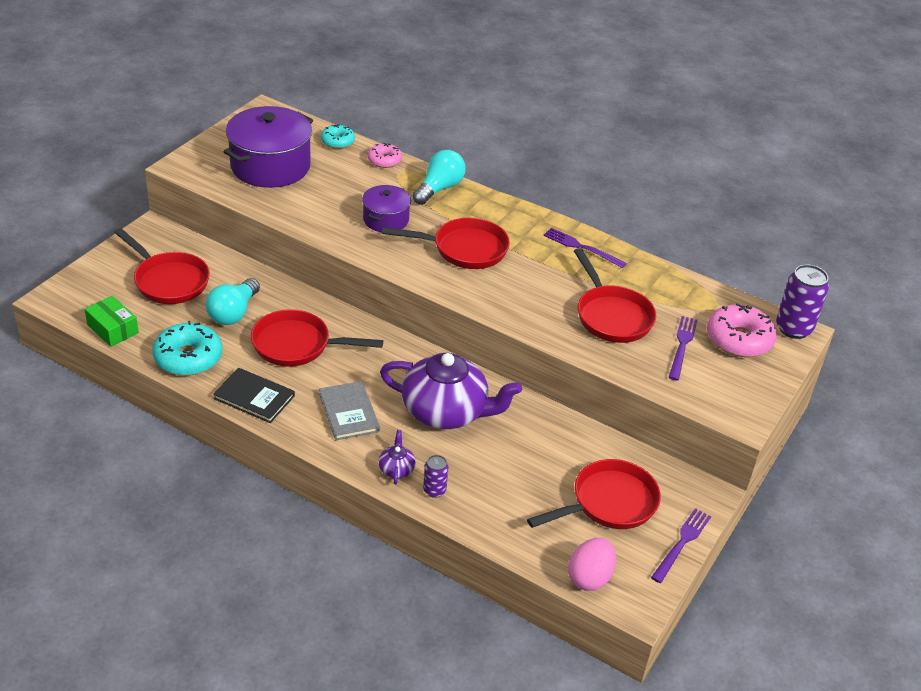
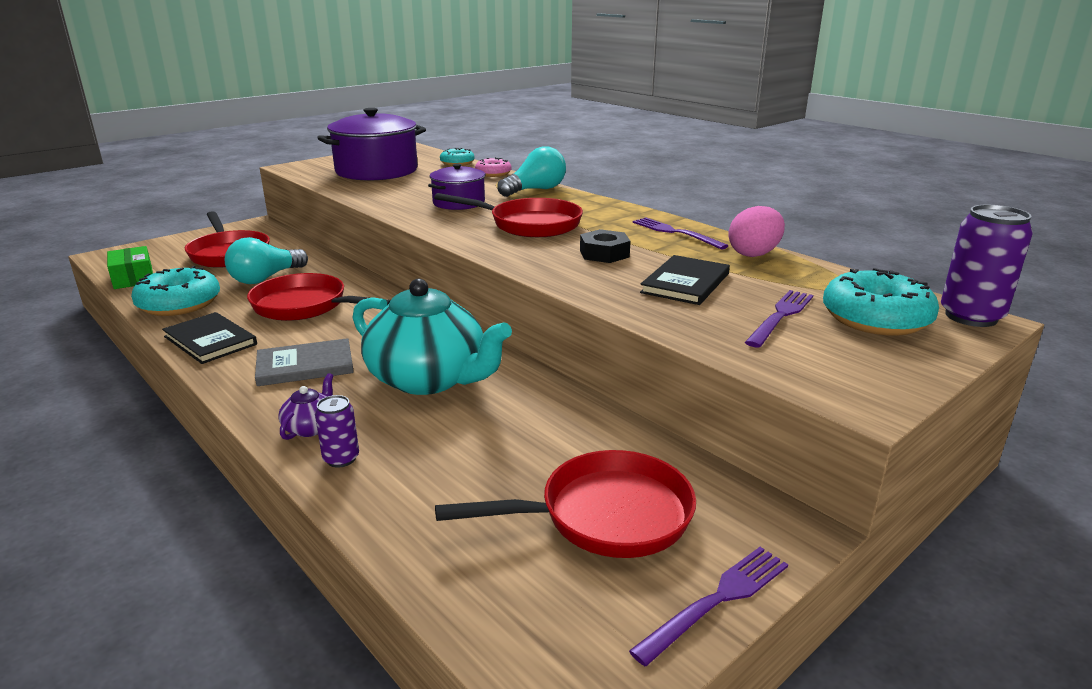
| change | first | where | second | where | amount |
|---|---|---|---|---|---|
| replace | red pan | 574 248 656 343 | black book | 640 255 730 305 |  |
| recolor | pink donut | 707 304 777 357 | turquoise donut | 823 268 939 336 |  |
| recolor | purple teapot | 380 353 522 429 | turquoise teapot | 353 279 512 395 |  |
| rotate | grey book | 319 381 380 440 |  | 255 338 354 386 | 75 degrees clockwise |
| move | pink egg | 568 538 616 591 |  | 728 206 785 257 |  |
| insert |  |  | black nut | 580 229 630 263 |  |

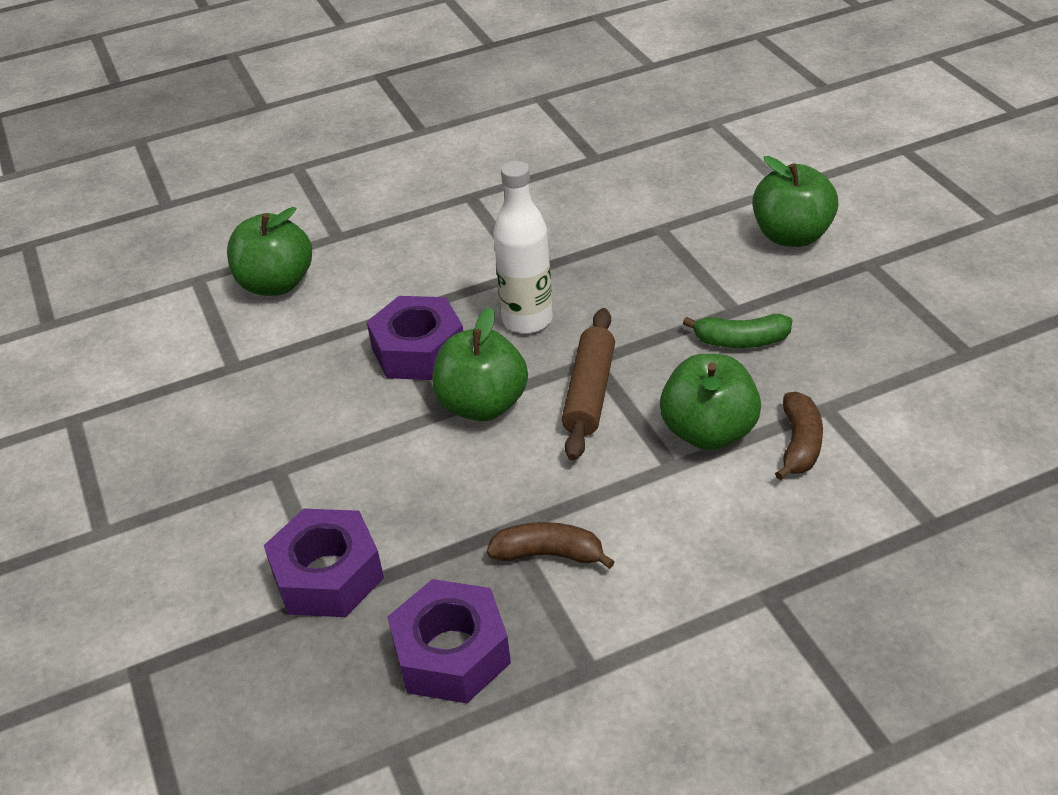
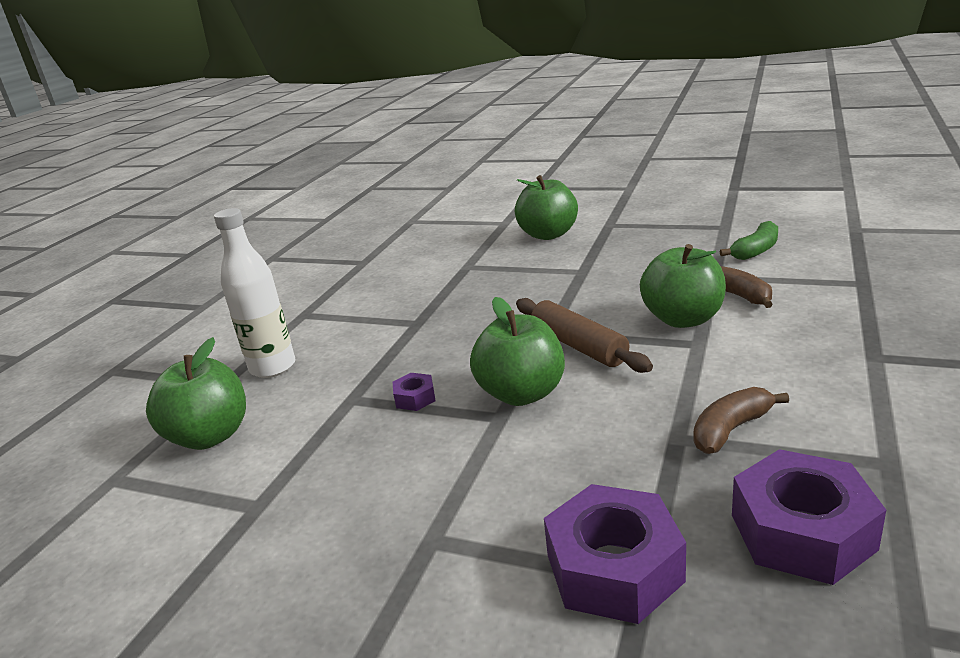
| change | first | where | second | where | amount |
|---|---|---|---|---|---|
| move | white bottle | 493 161 553 334 |  | 214 208 295 378 |  |
| resize | purple nut | 367 296 463 380 |  | 393 373 436 411 | x0.47 |
| move | green banana | 683 314 792 348 |  | 719 221 778 260 |  |

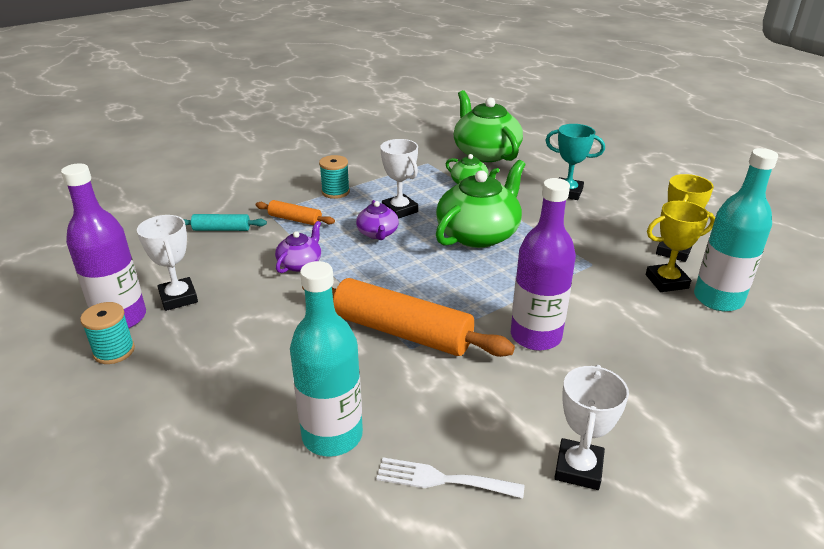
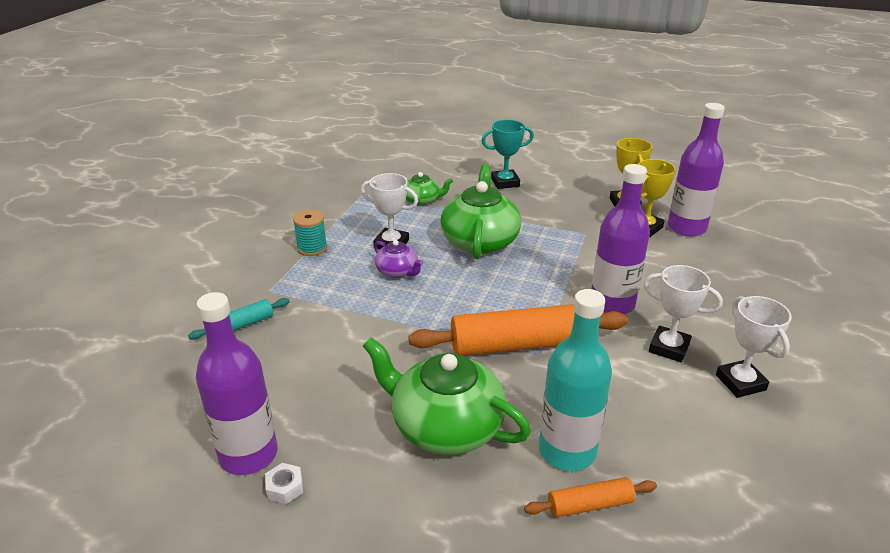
| change | first | where | second | where | amount |
|---|---|---|---|---|---|
| move | green teapot | 454 90 523 162 |  | 363 337 531 455 |  |
| recolor | turquoise bottle | 694 148 778 311 | purple bottle | 668 103 725 237 |  |
| move | orange rolling pin | 256 200 335 225 |  | 524 477 657 517 |  |
| move | white trophy | 137 215 198 311 |  | 643 265 723 362 |  |
| delete | purple teapot | 275 221 321 273 |  |  |  |
| replace | turquoise spool | 80 302 135 364 | white nut | 265 463 303 504 |  |
| delete | white fork | 376 458 524 498 |  |  |  |

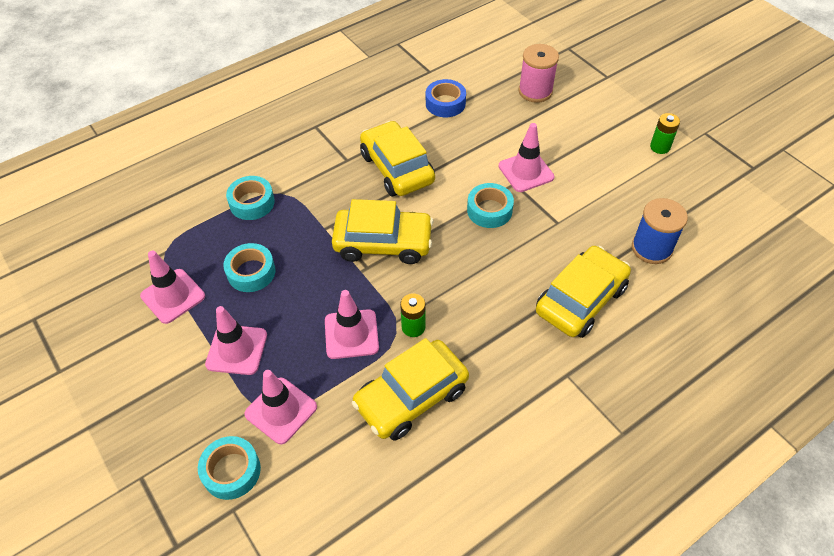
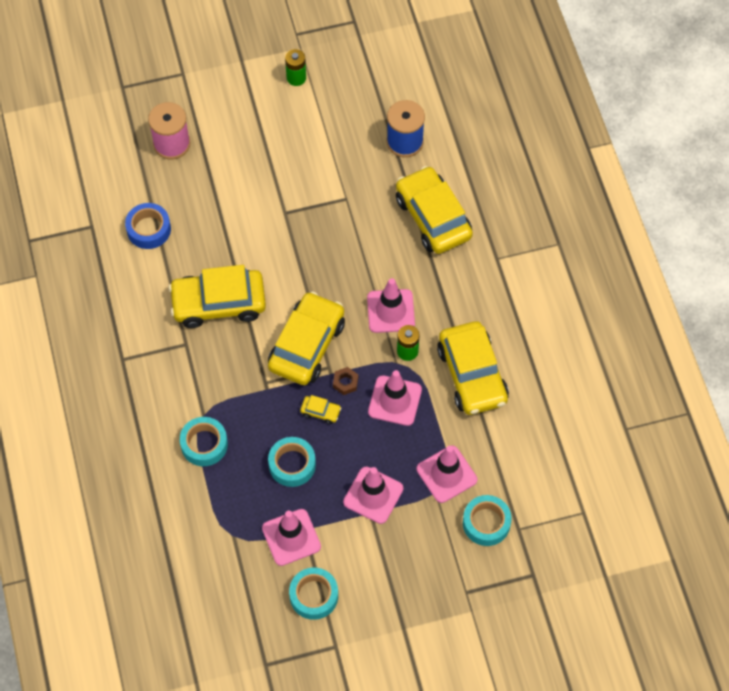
| change | first | where | second | where | amount |
|---|---|---|---|---|---|
| move | pink traffic cone | 498 123 554 192 |  | 367 278 415 333 |  |
| move | turquoise tape | 467 183 514 228 |  | 289 568 338 620 |  |
| insert |  |  | brown nut | 333 367 358 395 |  |
| insert |  |  | yellow car | 300 395 341 424 |  |

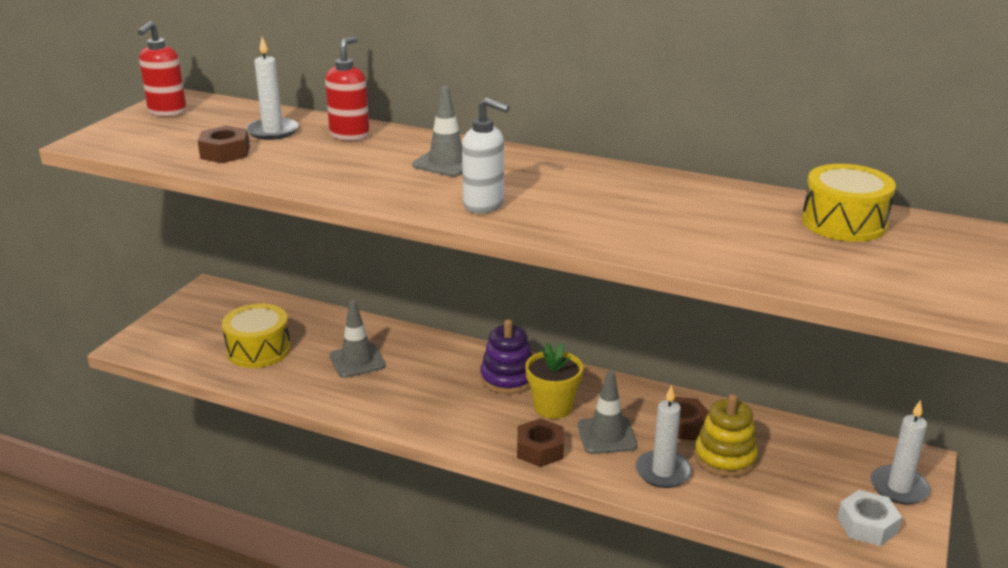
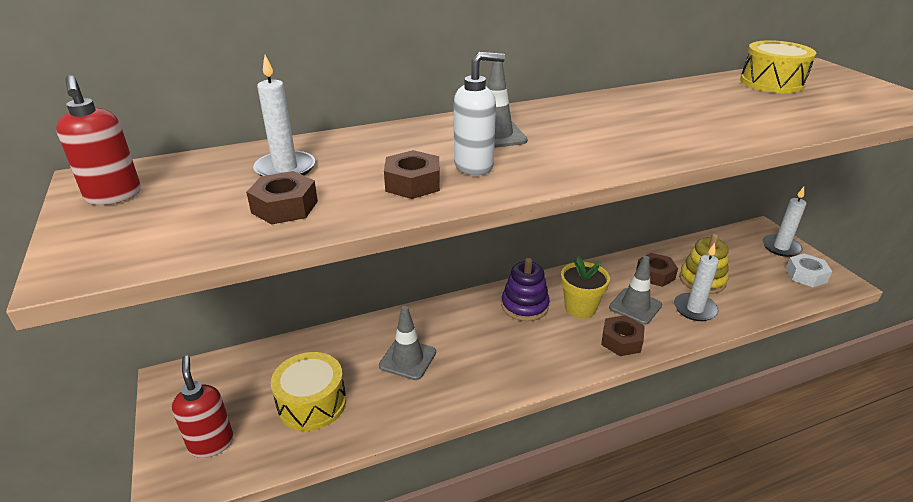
| change | first | where | second | where | amount |
|---|---|---|---|---|---|
| move | red soap dispenser | 325 36 370 141 |  | 172 356 234 458 |  |
| move | white soap dispenser | 462 98 510 213 |  | 454 52 505 176 |  |
| insert |  |  | brown nut | 384 150 440 199 |  |

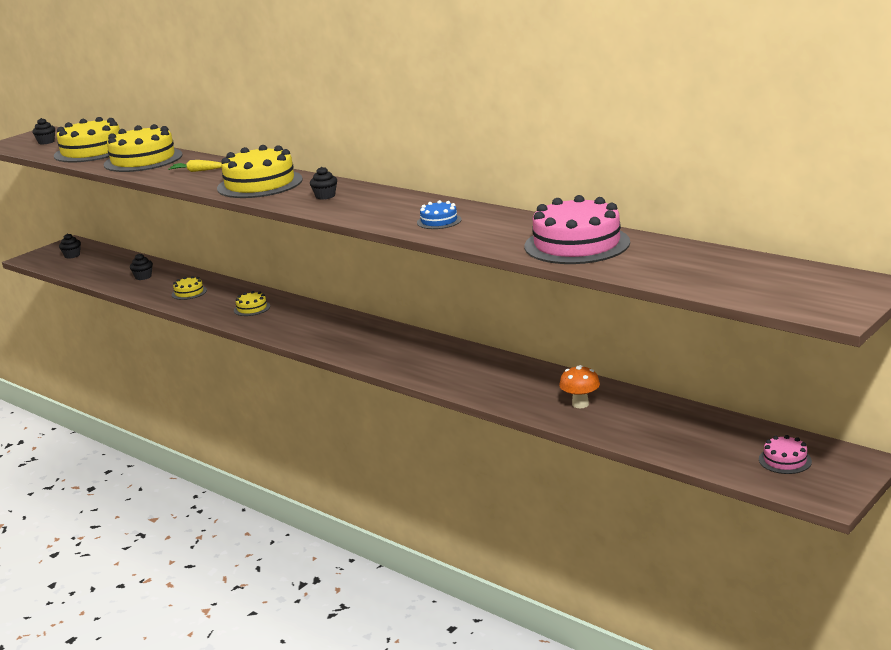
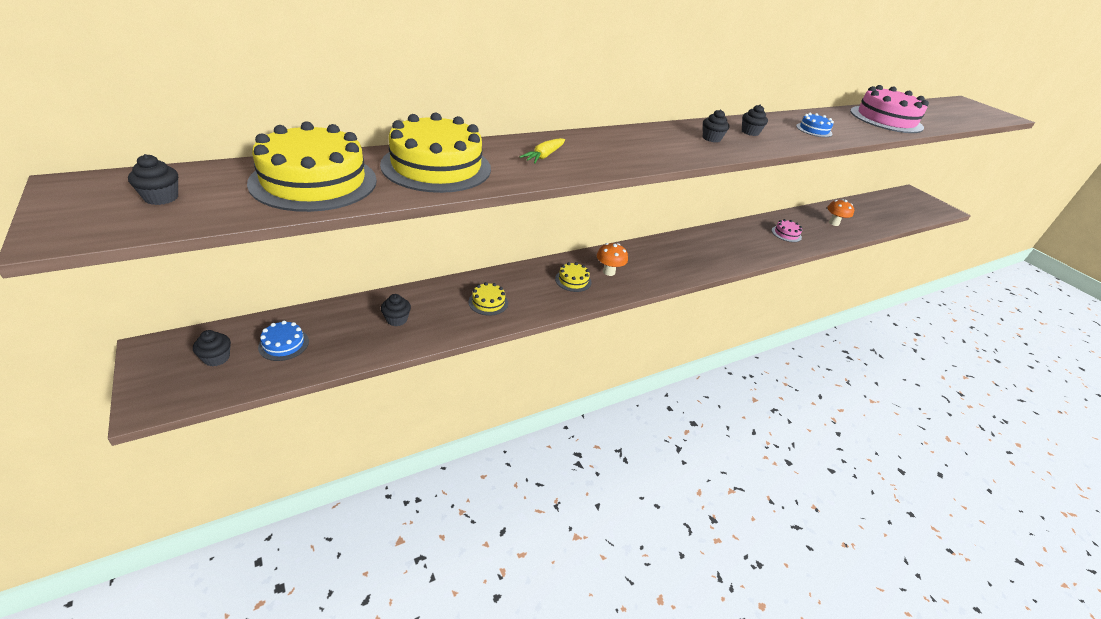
| change | first | where | second | where | amount |
|---|---|---|---|---|---|
| delete | yellow cake | 217 145 303 198 |  |  |  |
| move | pink cake | 759 435 812 474 |  | 772 219 802 242 |  |
| insert |  |  | black cupcake | 742 105 768 136 |  |
| insert |  |  | orange mushroom | 597 243 628 276 |  |
| insert |  |  | blue cake | 258 321 309 361 |  |

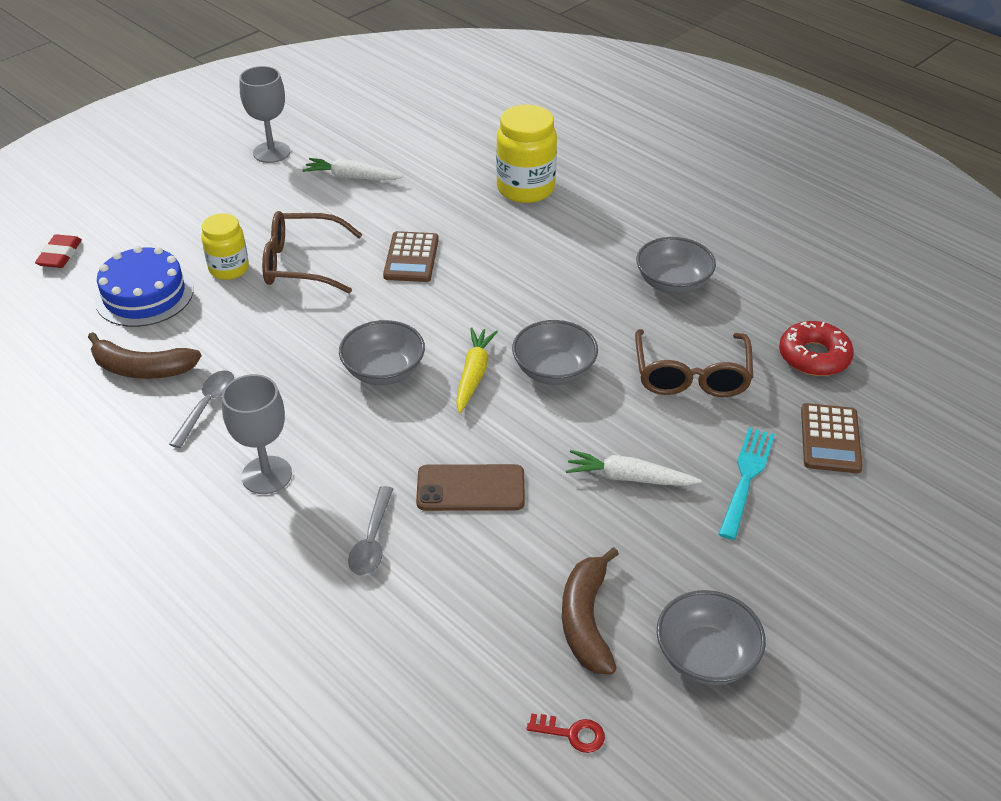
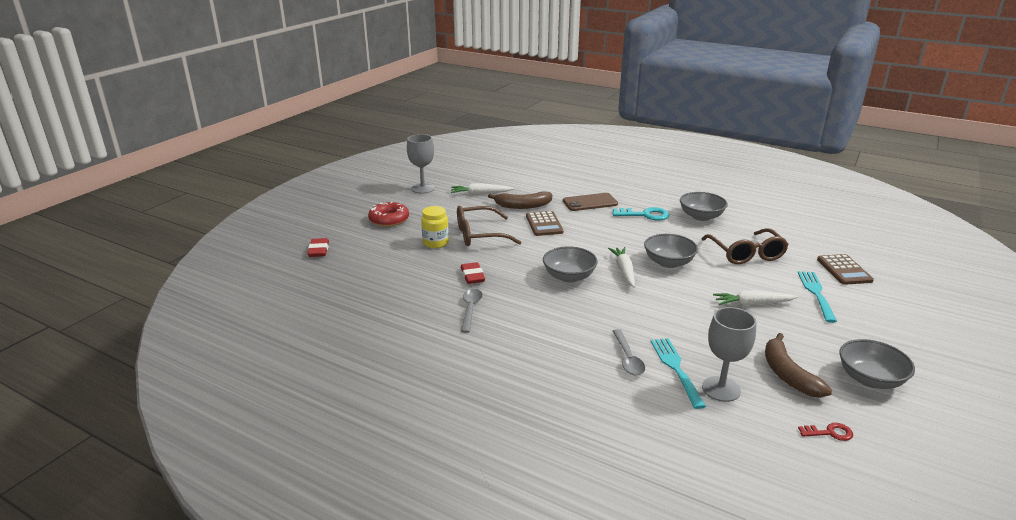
| change | first | where | second | where | amount |
|---|---|---|---|---|---|
| delete | yellow jar | 496 105 557 203 |  |  |  |
| delete | blue cake | 95 246 193 327 |  |  |  |
| move | red donut | 779 321 854 376 |  | 368 201 409 227 |  |
| recolor | yellow carrot | 456 328 498 413 | white carrot | 608 247 635 287 |  |
| move | brown banana | 88 332 201 379 |  | 488 192 552 209 |  |
| move | grey goblet | 222 374 292 494 |  | 702 307 756 402 |  |
| move | brown phone | 416 464 525 511 |  | 563 193 618 211 |  |
| insert |  |  | turquoise key | 612 207 670 220 |  |
| insert |  |  | red eraser | 461 262 485 284 |  |
| insert |  |  | turquoise fork | 651 338 706 409 |  |

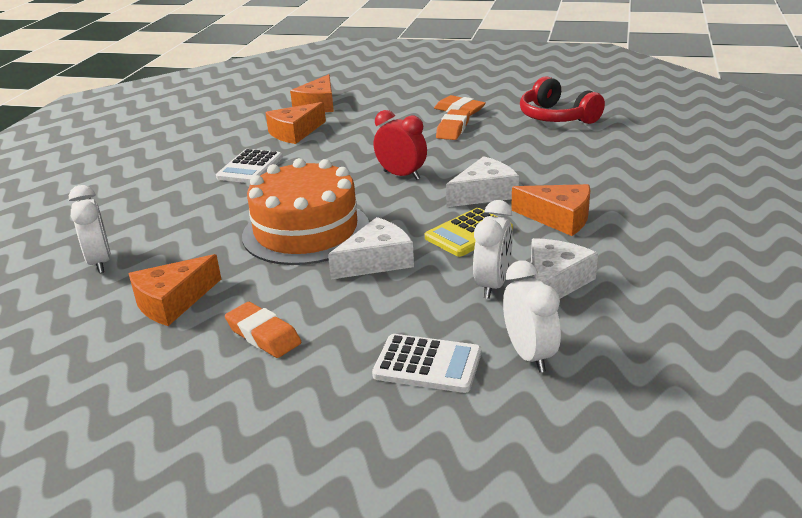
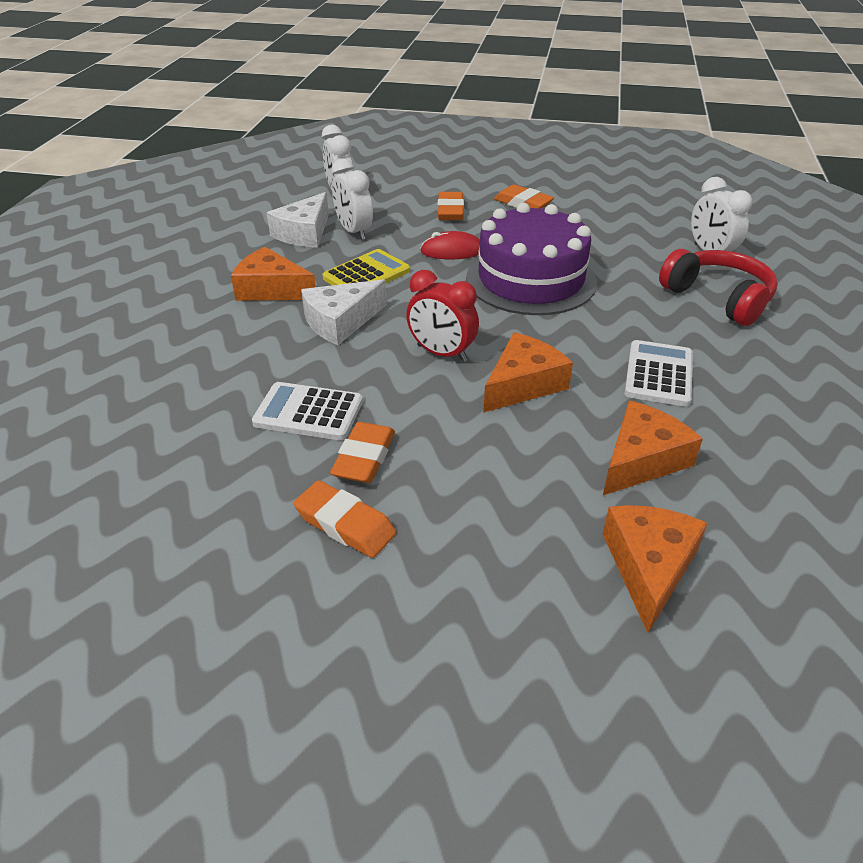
| change | first | where | second | where | amount |
|---|---|---|---|---|---|
| move | red headphones | 520 76 605 124 |  | 659 249 778 326 |  |
| recolor | orange cake | 242 158 369 265 | purple cake | 466 203 597 315 |  |
| rotate | white clock | 473 200 513 299 |  | 332 158 373 240 | 45 degrees counterclockwise |
| replace | white cheese | 328 217 414 279 | red mouse | 420 231 480 259 |  |
| move | orange cheese | 128 254 221 326 |  | 483 332 573 413 |  |
| move | white calculator | 372 334 481 393 |  | 252 382 363 440 |  |
| insert |  |  | orange eraser | 438 192 464 220 |  |

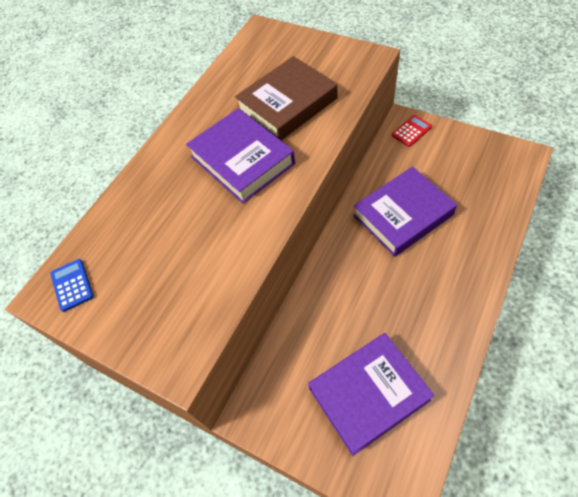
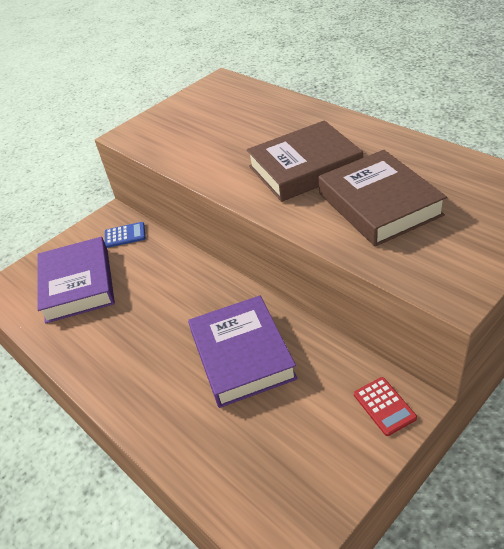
| change | first | where | second | where | amount |
|---|---|---|---|---|---|
| recolor | purple book | 186 108 295 204 | brown book | 247 120 363 202 |  |
| move | blue calculator | 50 259 94 312 |  | 105 222 146 248 |  |

